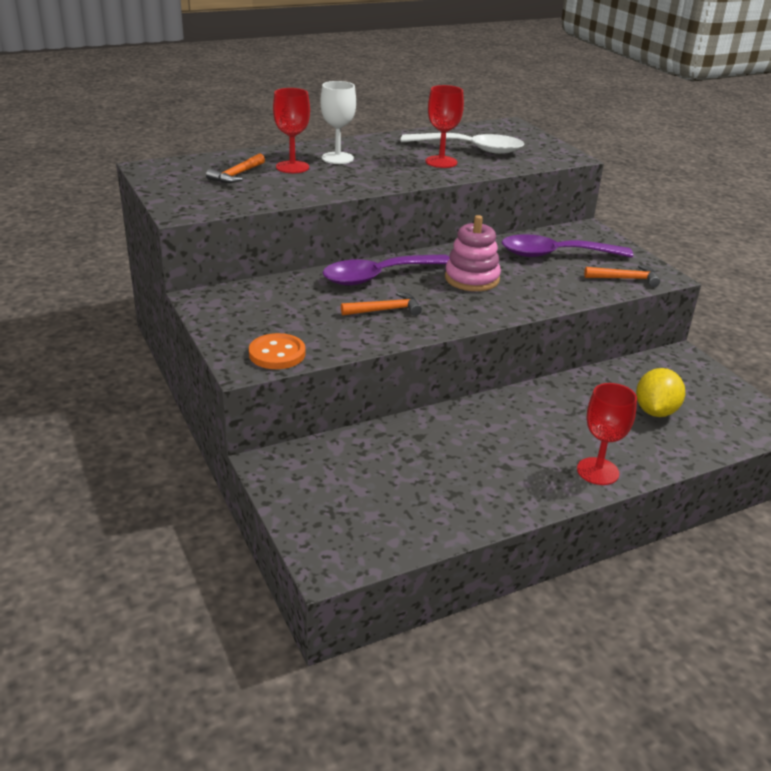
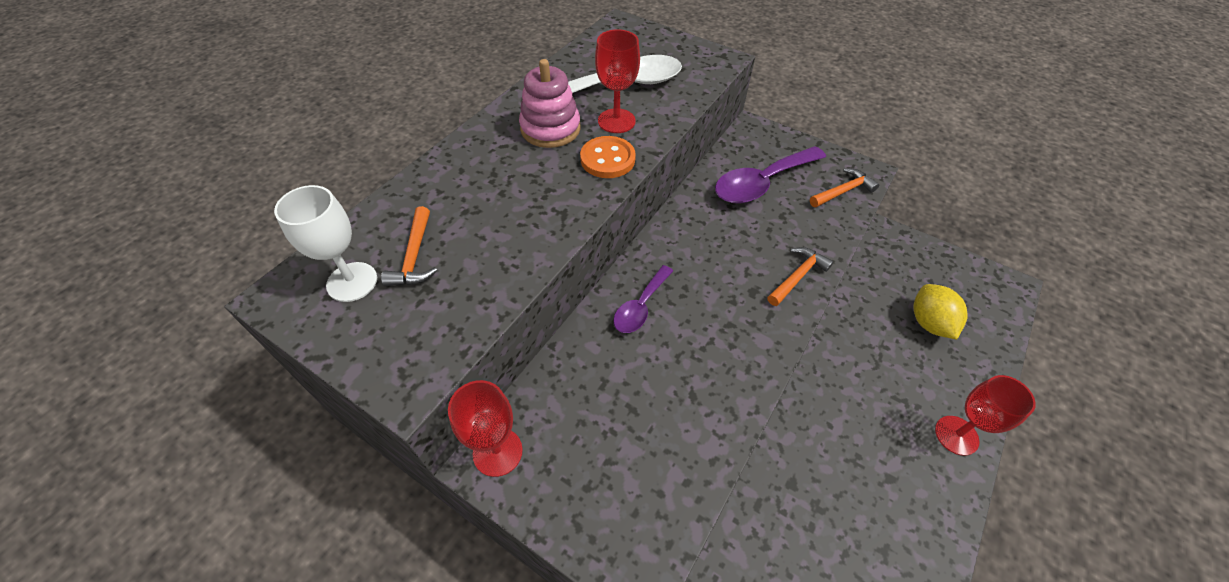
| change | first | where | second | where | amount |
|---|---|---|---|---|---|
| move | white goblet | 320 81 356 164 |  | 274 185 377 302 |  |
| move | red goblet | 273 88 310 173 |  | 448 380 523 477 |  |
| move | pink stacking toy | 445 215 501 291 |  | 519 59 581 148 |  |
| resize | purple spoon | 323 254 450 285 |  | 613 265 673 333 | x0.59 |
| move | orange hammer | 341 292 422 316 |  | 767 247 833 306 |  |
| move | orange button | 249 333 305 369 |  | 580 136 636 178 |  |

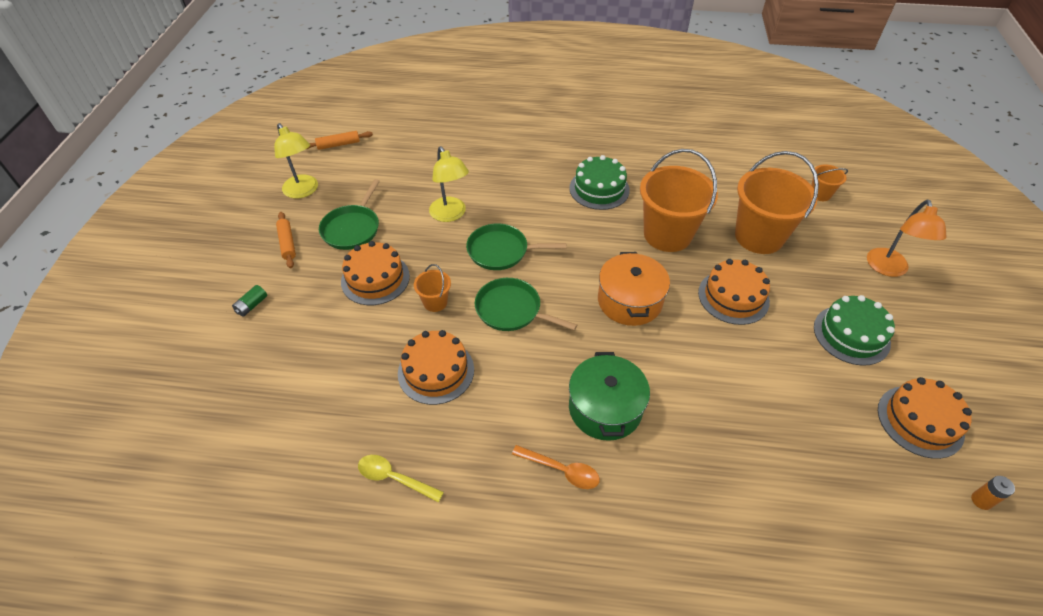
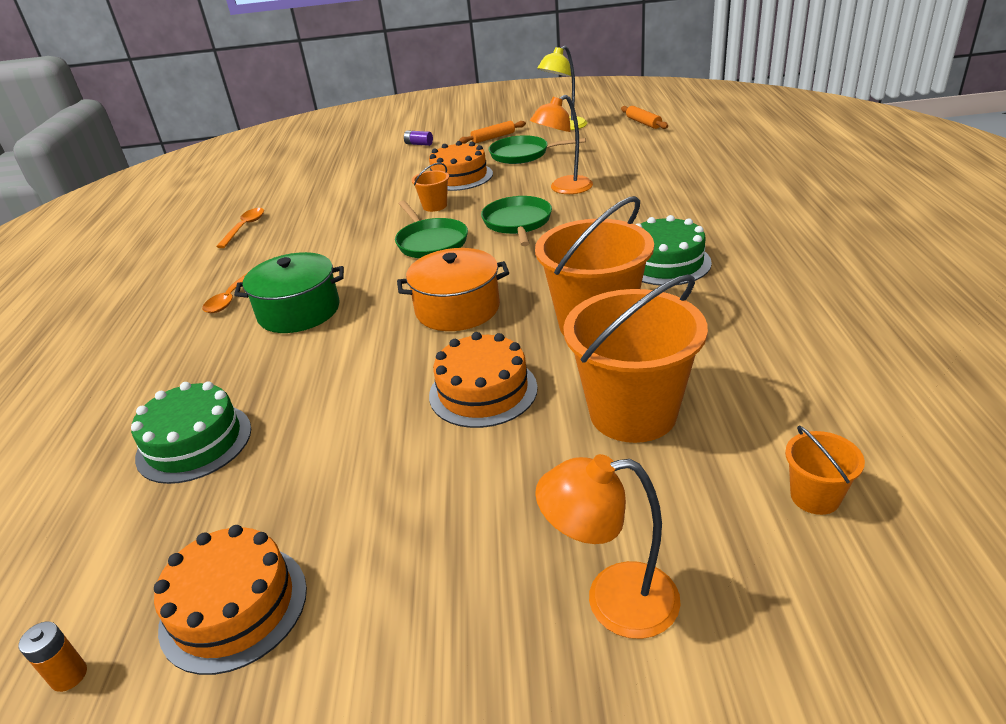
| change | first | where | second | where | amount |
|---|---|---|---|---|---|
| recolor | yellow lamp | 429 146 469 222 | orange lamp | 530 95 593 194 |  |
| rotate | green pan | 475 278 577 331 |  | 395 201 468 258 | 135 degrees clockwise |
| recolor | green battery | 232 285 267 317 | purple battery | 404 130 433 146 |  |
| move | green cake | 814 295 895 365 |  | 131 381 251 484 |  |
| delete | orange cake | 398 330 474 405 |  |  |  |
| recolor | yellow spoon | 358 455 444 502 | orange spoon | 216 208 264 248 |  |

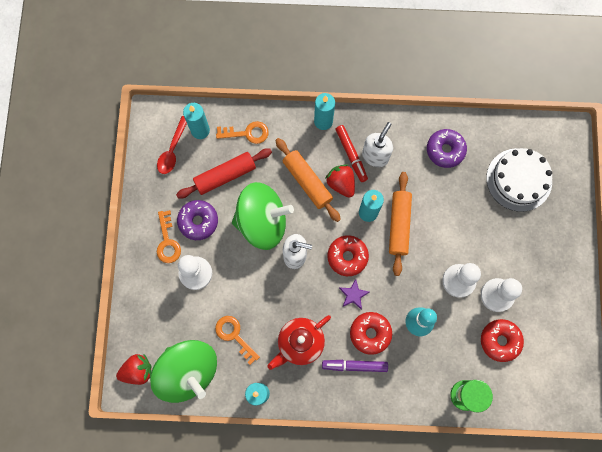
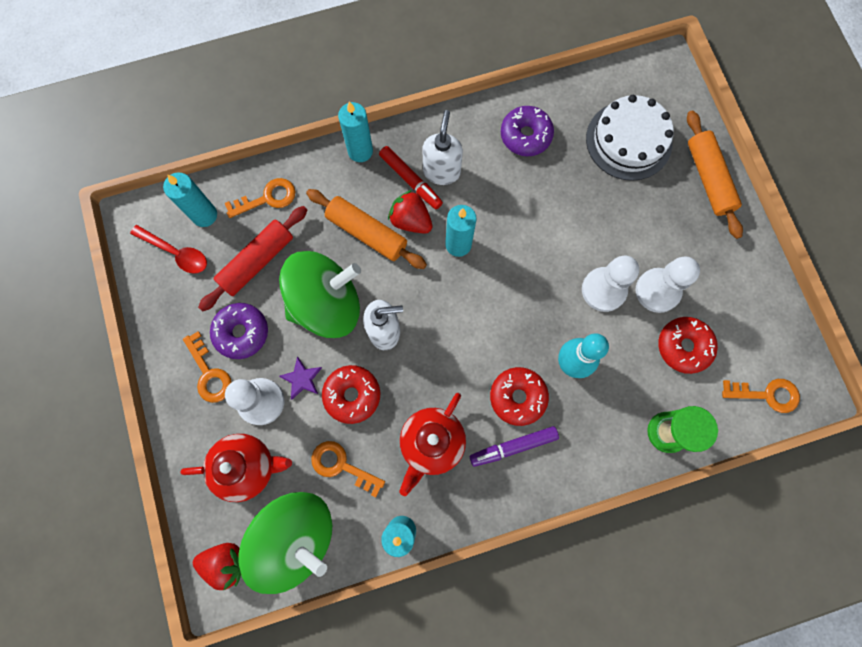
| change | first | where | second | where | amount |
|---|---|---|---|---|---|
| rotate | red spoon | 157 116 187 174 |  | 130 225 207 274 | 60 degrees counterclockwise |
| move | orange rolling pin | 389 172 412 276 |  | 687 110 743 239 |  |
| move | red donut | 327 235 369 276 |  | 322 365 380 424 |  |
| move | purple star | 339 279 369 310 |  | 279 356 322 400 |  |
| rotate | red strawberry | 116 354 152 385 |  | 193 543 241 590 | 45 degrees clockwise |
| insert |  |  | orange key | 722 379 800 413 |  |
| insert |  |  | red teapot | 181 434 292 502 |  |

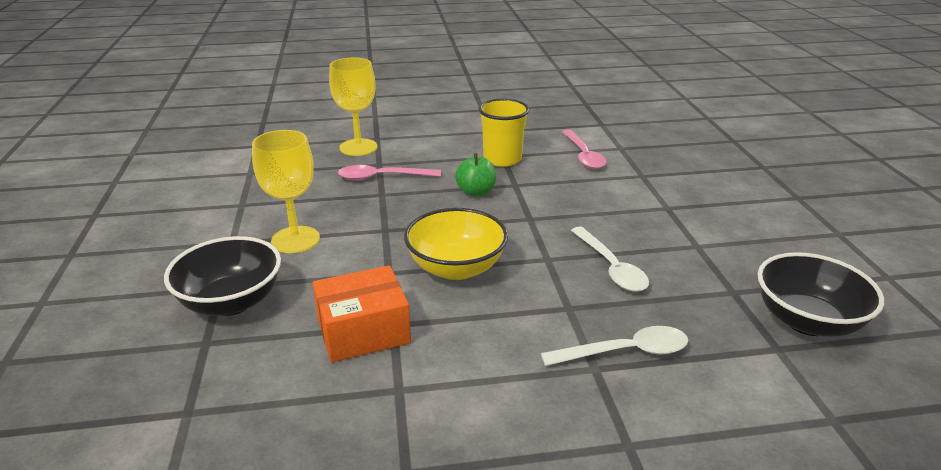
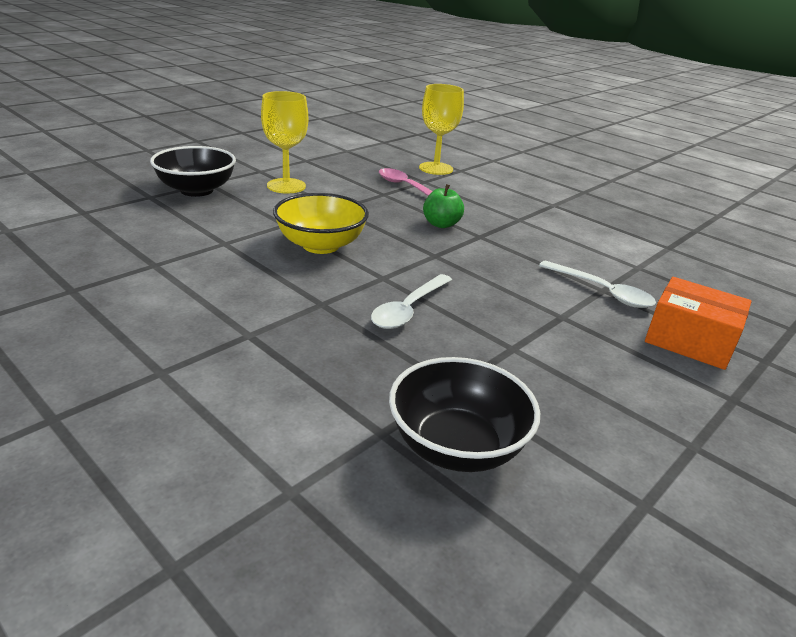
| change | first | where | second | where | amount |
|---|---|---|---|---|---|
| delete | yellow cup | 478 99 530 167 |  |  |  |
| delete | pink spoon | 562 129 606 169 |  |  |  |
| move | orange box | 313 265 411 362 |  | 645 277 752 370 |  |
| move | white spoon | 541 326 688 366 |  | 539 260 656 308 |  |

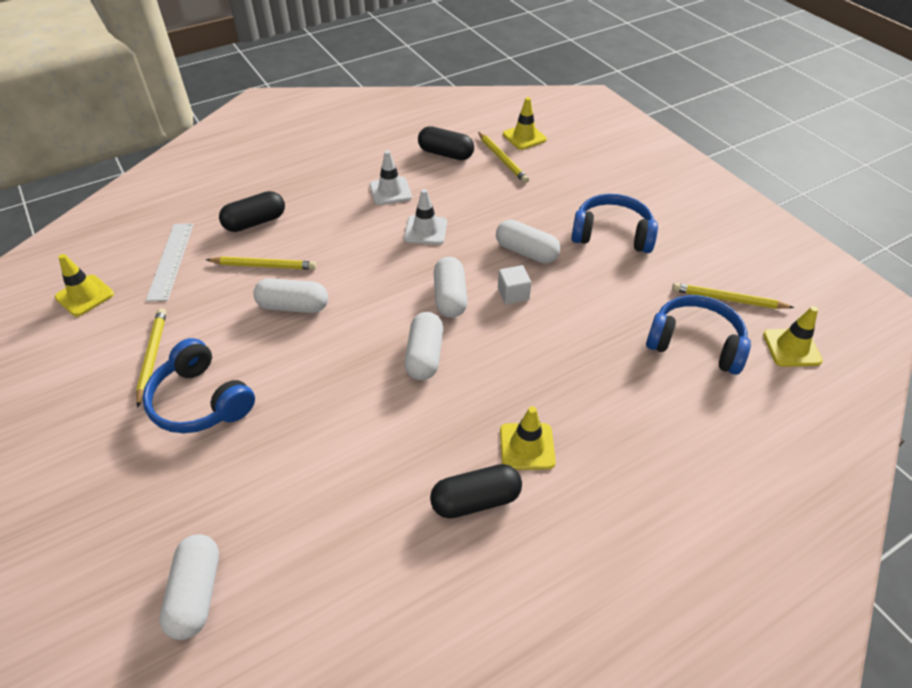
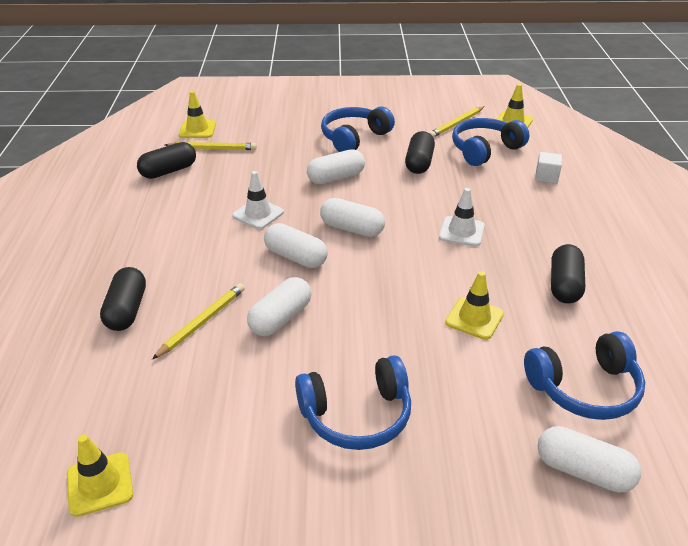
| change | first | where | second | where | amount |
|---|---|---|---|---|---|
| move | white traffic cone | 370 150 412 205 |  | 439 188 485 246 |  |
| delete | white ruler | 146 223 194 301 |  |  |  |
| move | white cube | 498 265 531 305 |  | 535 152 562 184 |  |
| delete | yellow pencil | 136 308 166 408 |  |  |  |
| move | white capsule | 404 312 443 380 |  | 264 223 328 268 |  |
| move | yellow traffic cone | 500 406 556 470 |  | 445 271 504 340 |  |
| insert |  |  | black capsule | 405 131 435 174 |  |
| insert |  |  | blue headphones | 524 331 645 420 |  |

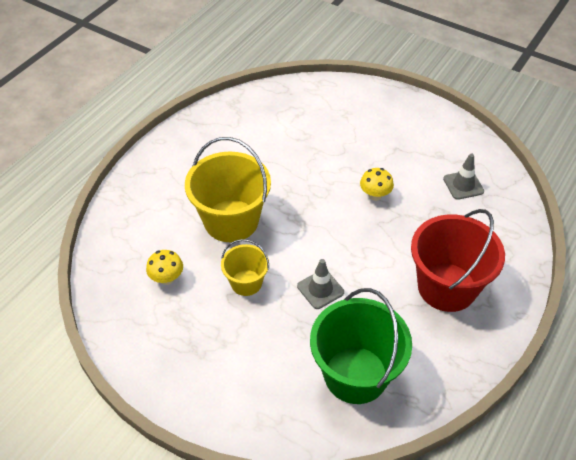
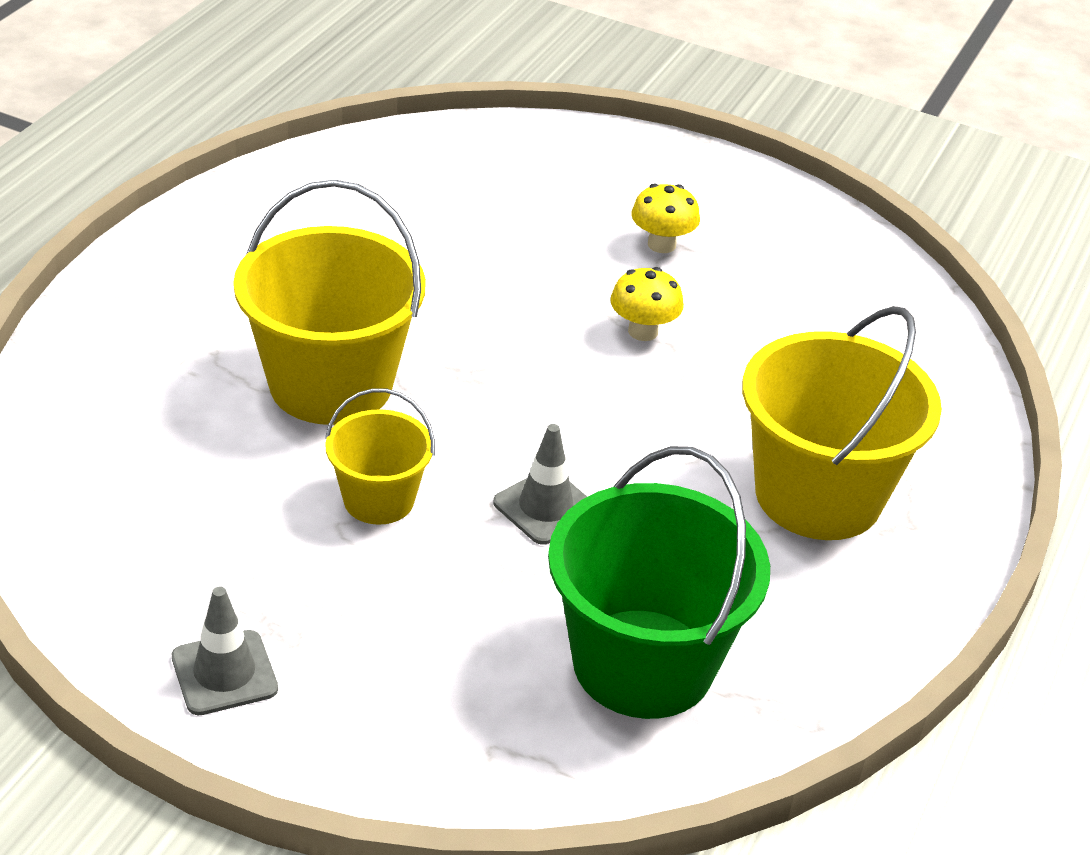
| change | first | where | second | where | amount |
|---|---|---|---|---|---|
| move | grey traffic cone | 443 154 484 200 |  | 172 587 278 715 |  |
| recolor | red bucket | 411 209 505 312 | yellow bucket | 742 306 942 540 |  |
| move | yellow mushroom | 146 250 183 285 |  | 631 183 700 253 |  |

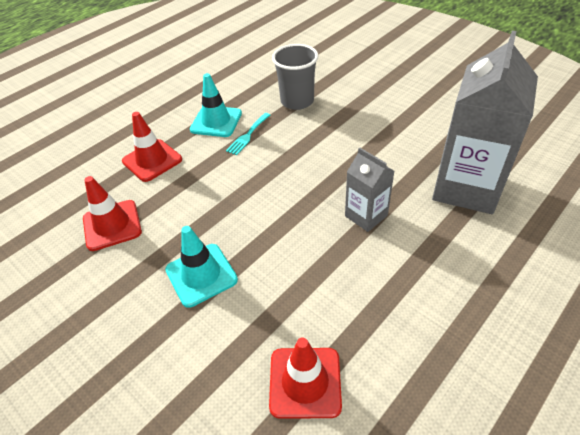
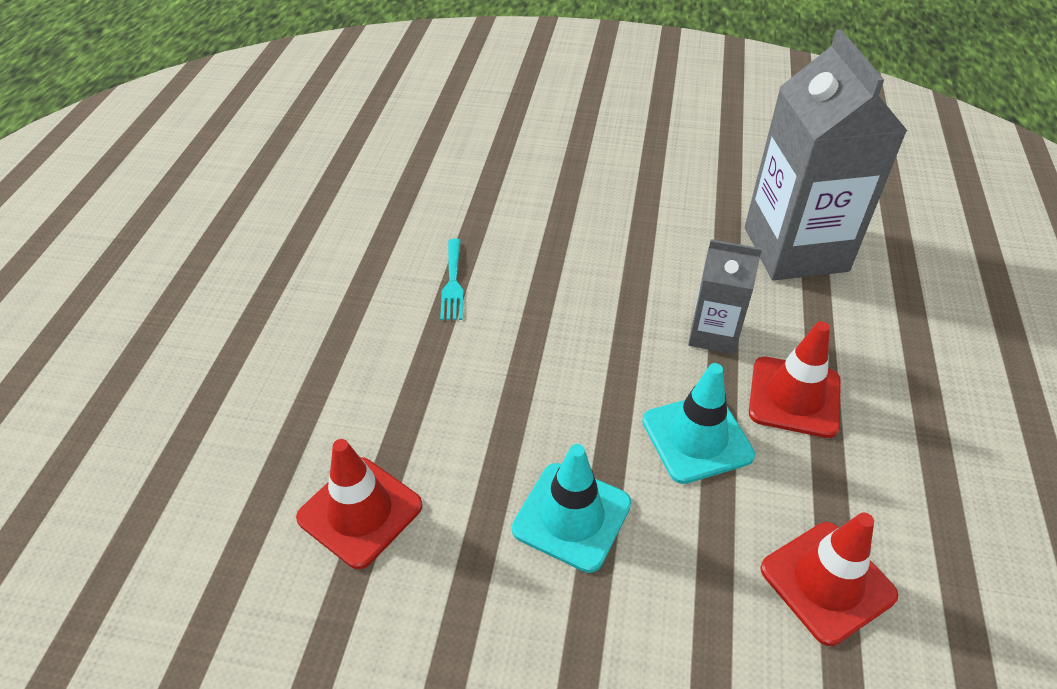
| change | first | where | second | where | amount |
|---|---|---|---|---|---|
| delete | grey cup | 272 44 318 110 |  |  |  |
| move | turquoise traffic cone | 190 73 242 137 |  | 642 363 755 484 |  |
| move | red traffic cone | 122 112 182 182 |  | 749 321 841 438 |  |

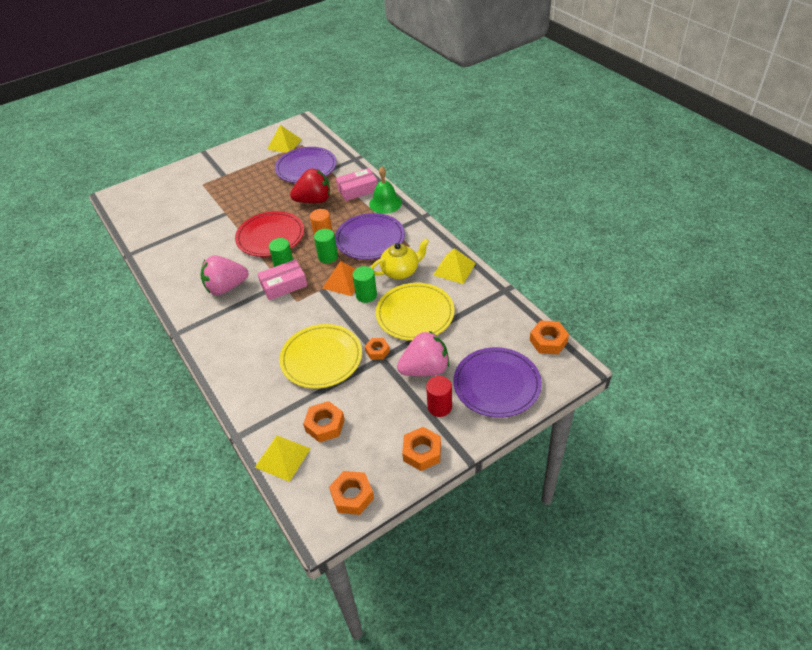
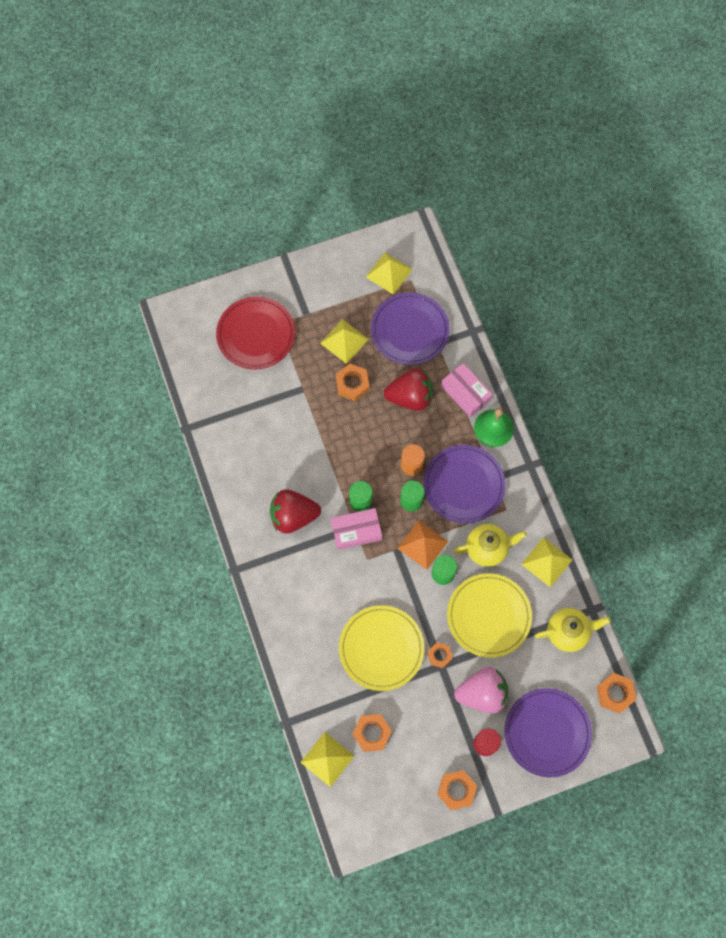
| change | first | where | second | where | amount |
|---|---|---|---|---|---|
| rotate | pink box | 336 168 378 201 |  | 441 363 493 417 | 60 degrees clockwise |
| move | red plate | 235 211 304 257 |  | 216 297 295 370 |  |
| recolor | pink strawberry | 201 255 248 295 | red strawberry | 270 489 321 534 |  |
| move | orange nut | 329 471 374 515 |  | 336 364 369 401 |  |
| insert |  |  | yellow pyramid | 320 319 369 364 |  |
| insert |  |  | yellow teapot | 535 608 611 652 |  |

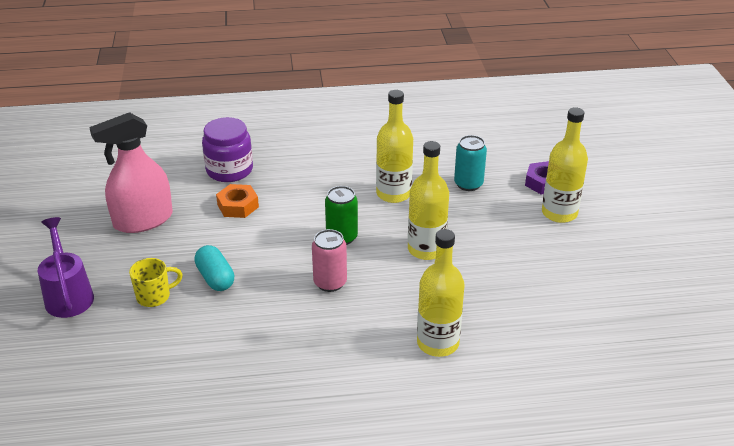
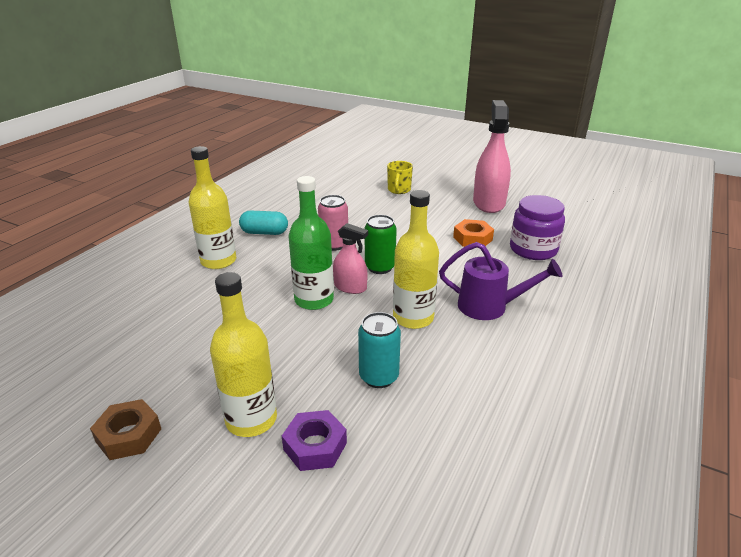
| change | first | where | second | where | amount |
|---|---|---|---|---|---|
| recolor | yellow bottle | 408 141 449 260 | green bottle | 288 176 334 310 |  |
| move | purple watering can | 38 217 94 318 |  | 439 242 562 320 |  |
| move | turquoise capsule | 194 245 234 291 |  | 239 211 288 235 |  |
| insert |  |  | pink spray bottle | 333 223 368 294 |  |
| insert |  |  | brown nut | 90 399 161 460 |  |

